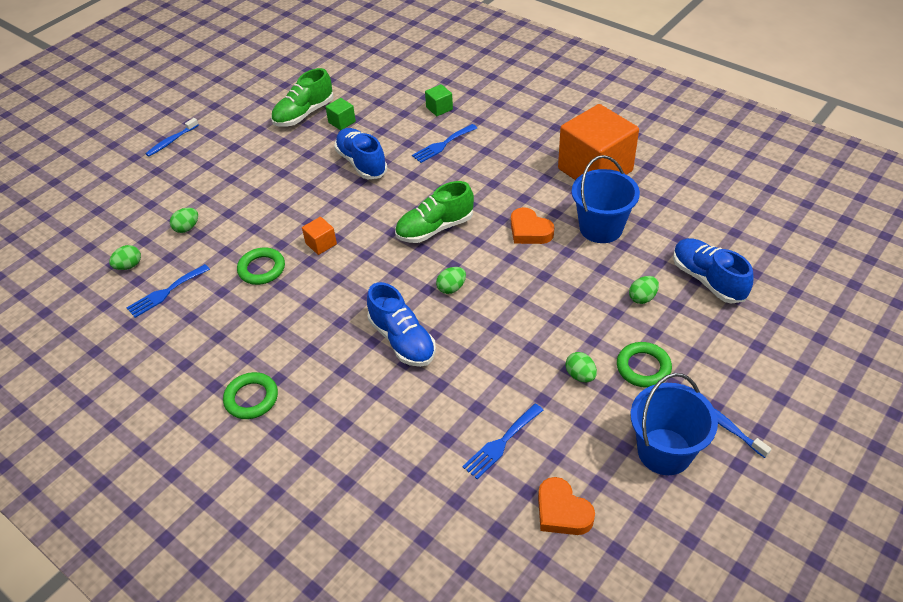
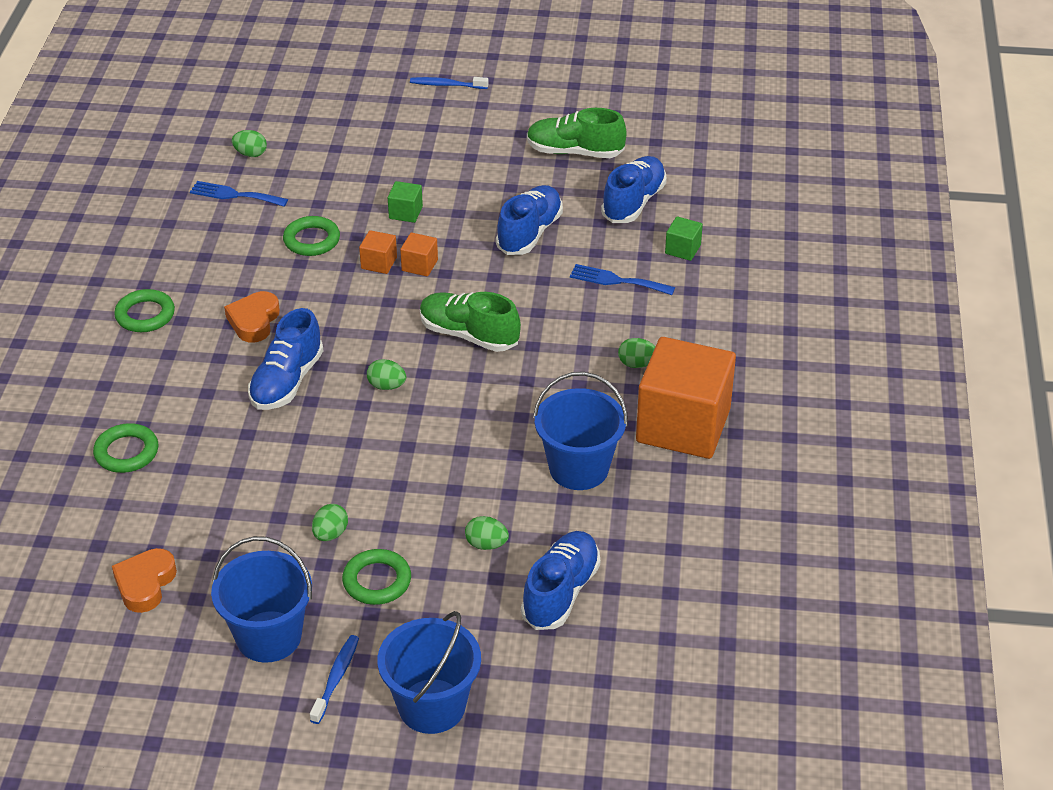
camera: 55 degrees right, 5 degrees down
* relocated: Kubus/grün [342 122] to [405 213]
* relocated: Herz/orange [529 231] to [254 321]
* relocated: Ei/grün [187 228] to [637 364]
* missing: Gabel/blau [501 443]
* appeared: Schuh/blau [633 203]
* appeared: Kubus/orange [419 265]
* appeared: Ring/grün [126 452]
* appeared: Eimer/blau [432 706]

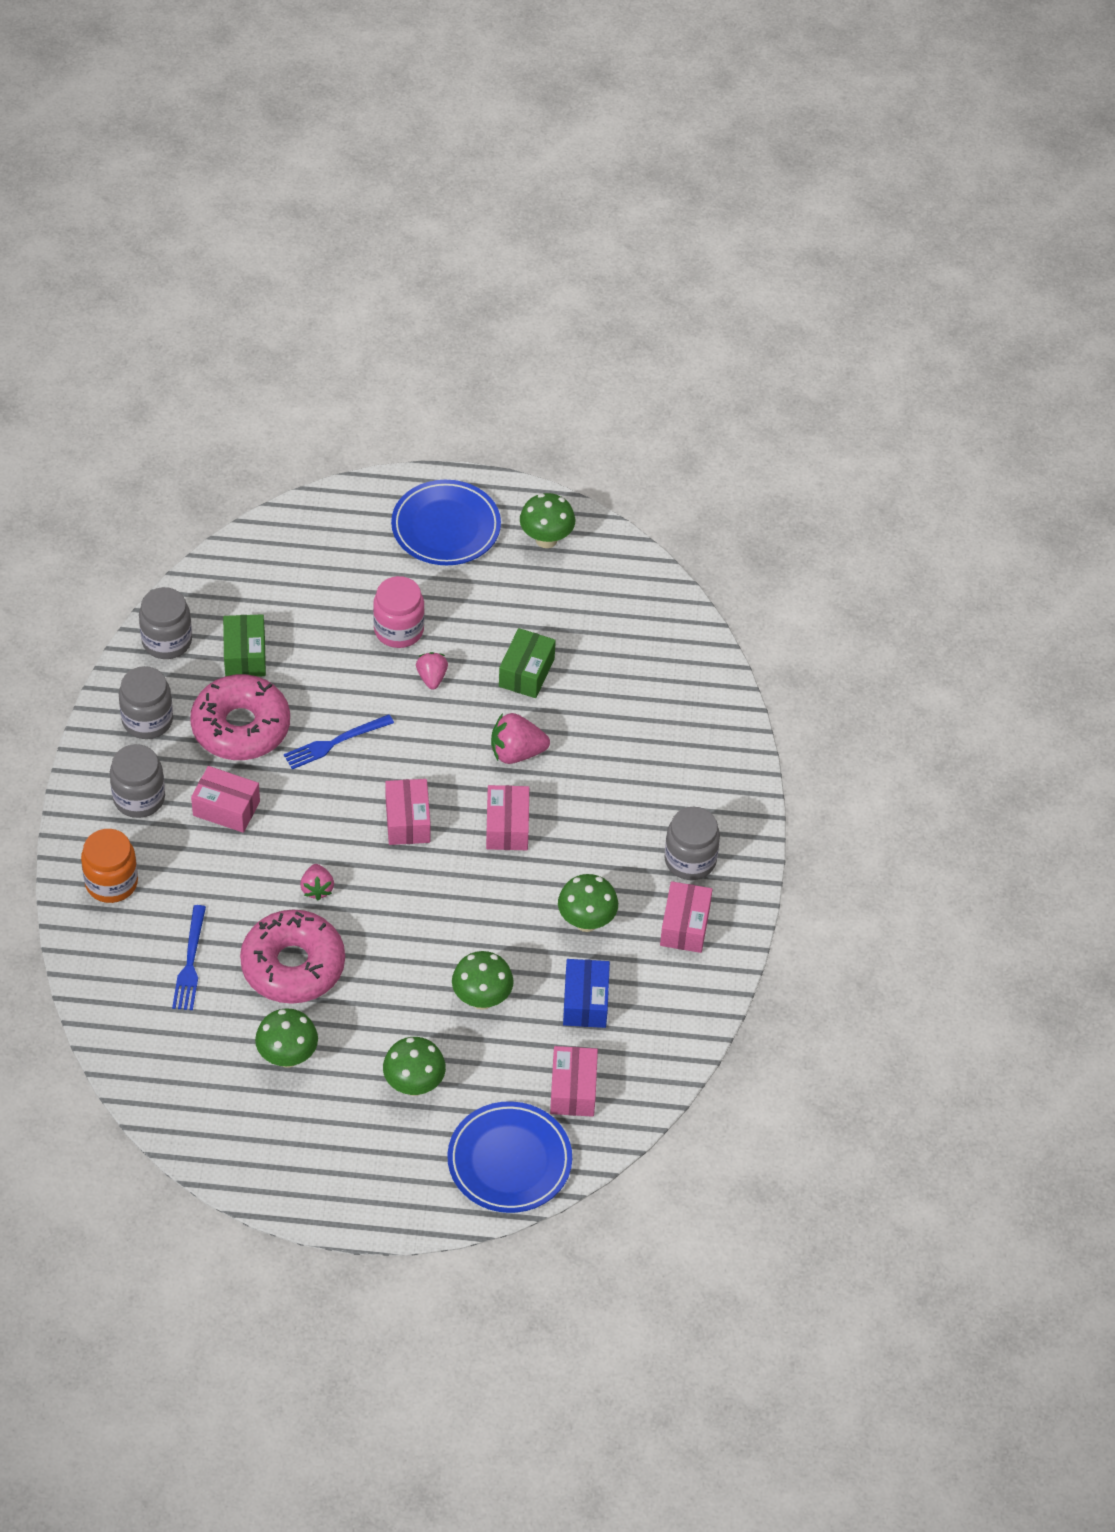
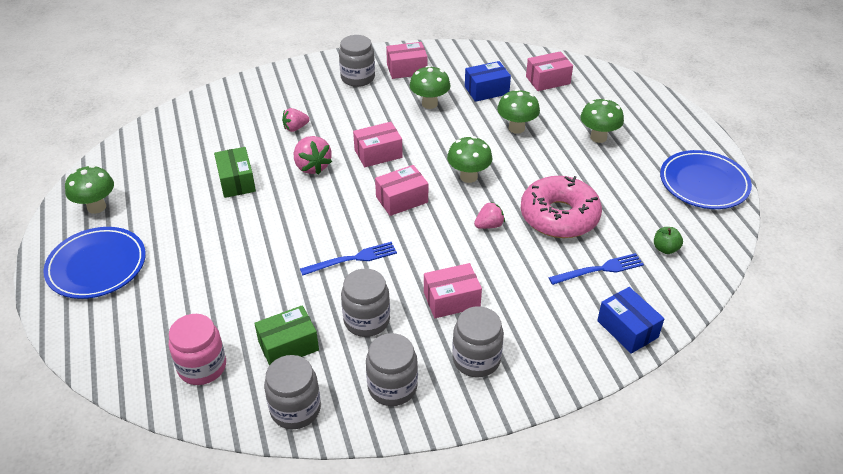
camera: 110 degrees left, 10 degrees down
* relocated: Einmachglas/rosa [399 630] to [202 367]
* spun: Schachtel/grün [526 672] = [236 181] 75 degrees clockwise
* relocated: Erdbeere/rosa [432 677] to [295 128]
* exchanged: Donut/rosa [241 727] to Einmachglas/grau [366 320]
* spun: Gabel/blau [335 742] = [352 259] 60 degrees counterclockwise
* spun: Schachtel/rosa [226 808] = [451 300] 75 degrees clockwise
* missing: Einmachglas/orange [111 882]
* relocated: Pilz/grün [287 1056] to [468 177]
* relocated: Teller/blau [509 1161] to [703 183]
* appeared: Apfel/grün [665 249]
* appeared: Schachtel/blau [627 329]

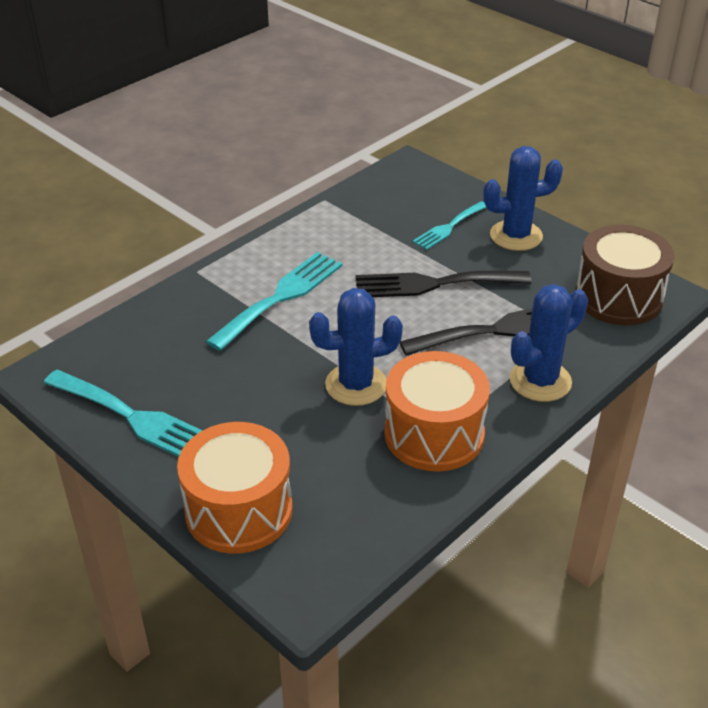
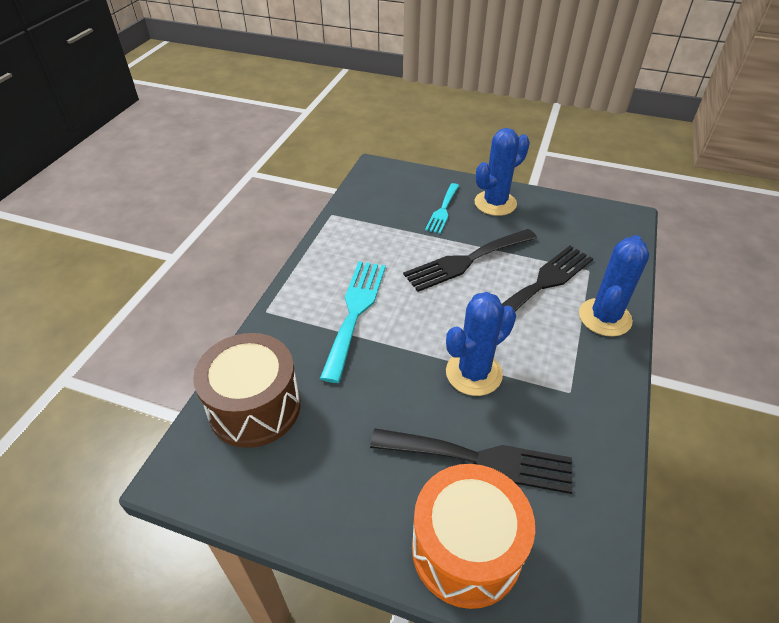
camera: 25 degrees left, 5 degrees up
* relocated: Trommel/braun [618 297] to [255 407]
* missing: Trommel/orange [434 434]
* missing: Gabel/türkis [135 418]
* appeared: Gabel/schwarz [480 459]

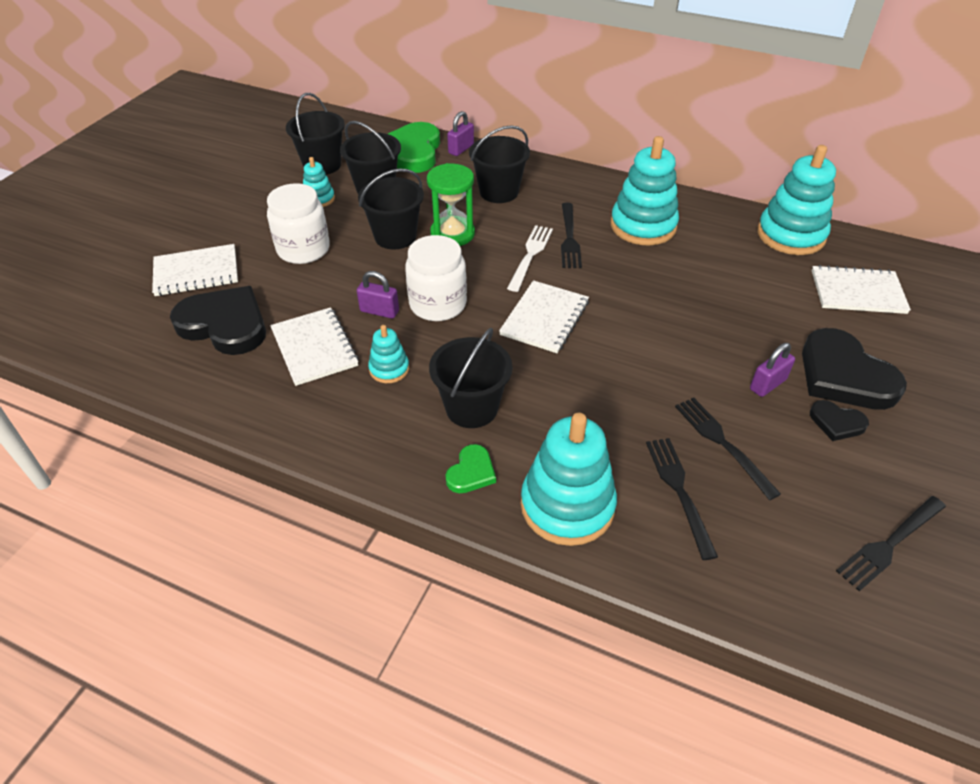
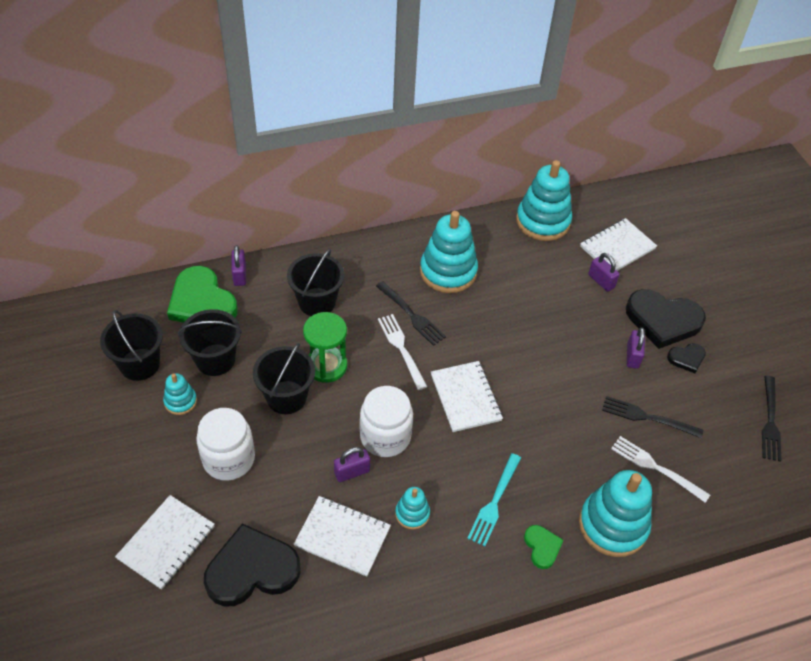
camera: 45 degrees left, 5 degrees up
* exchanged: Eimer/schwarz [471 408] to Gabel/türkis [494 502]
* colour: Gabel/schwarz [679 491] to Gabel/weiß [656 468]
* appeared: Vorhängeschloss/lila [601 281]

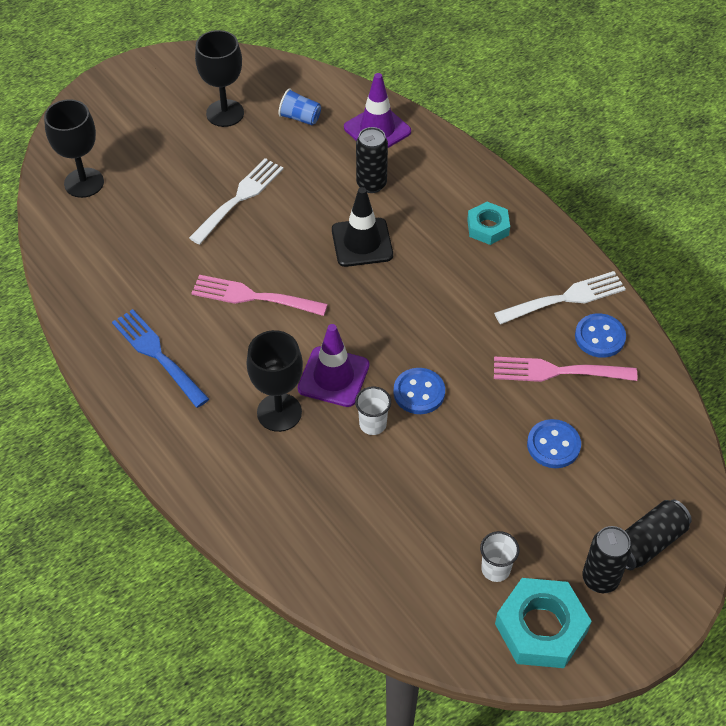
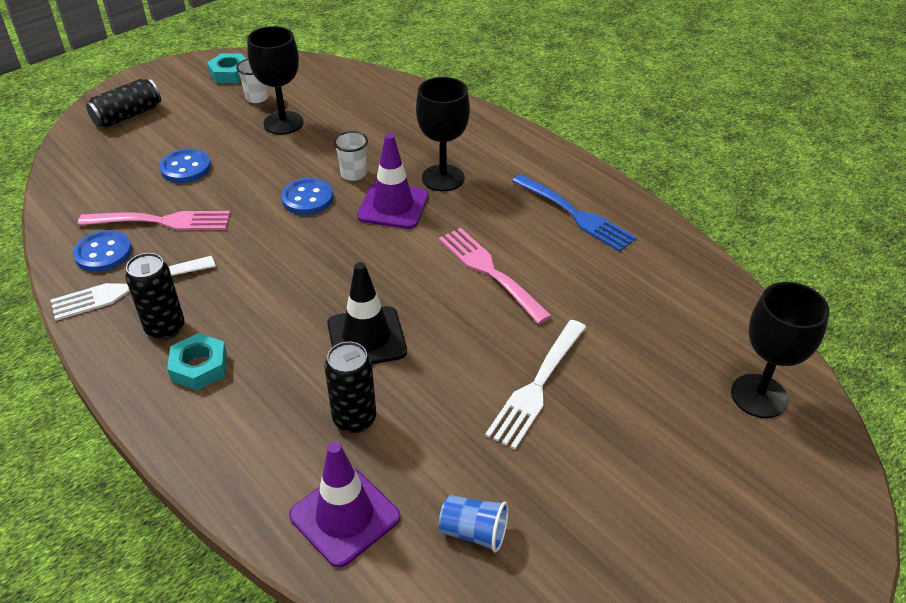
camera: 175 degrees right, 10 degrees down
* relocated: Kelch/schwarz [225 113] to [283 123]
* spun: Gabel/rosa [253 296] = [490 271] 135 degrees counterclockwise
* relocated: Dose/schwarz [600 579] to [165 328]
* size: Sechskantmutter/türkis [541 628] = [230 73] x0.61

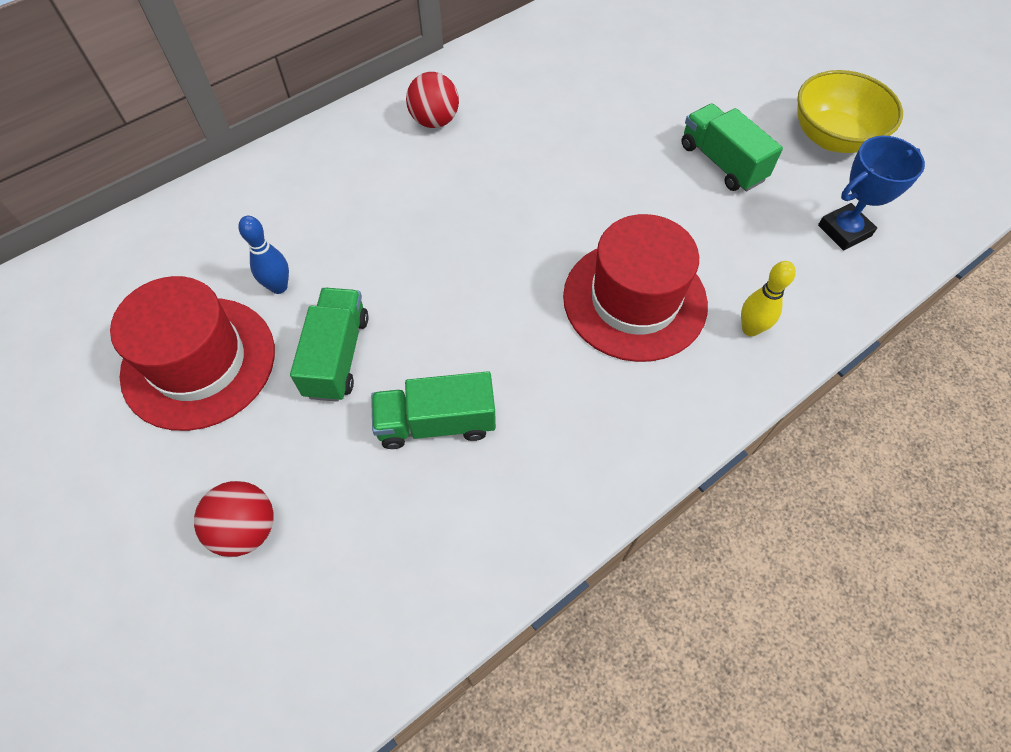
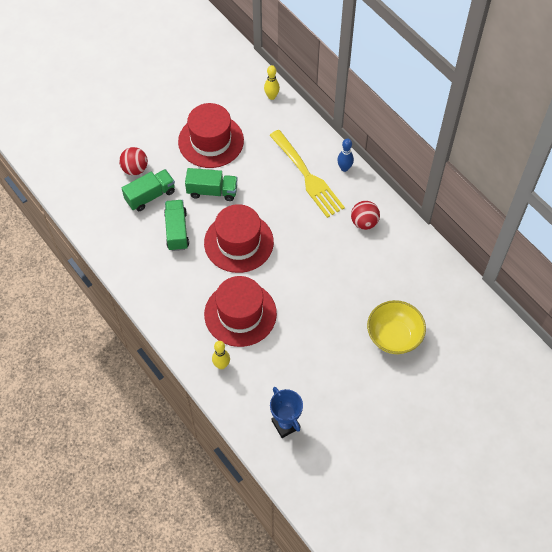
camera: 90 degrees right, 0 degrees up
* relocated: Schüssel/gelb [832 137] to [394 336]
* relocated: Lastwagen/grün [722 163] to [150 196]
* relocated: Bowlingkegel/blau [279 287] to [344 168]
* appeared: Bowlingkegel/gelb [271 96]
* appeared: Gabel/gelb [307 176]
* appeared: Hut/rot [238 242]

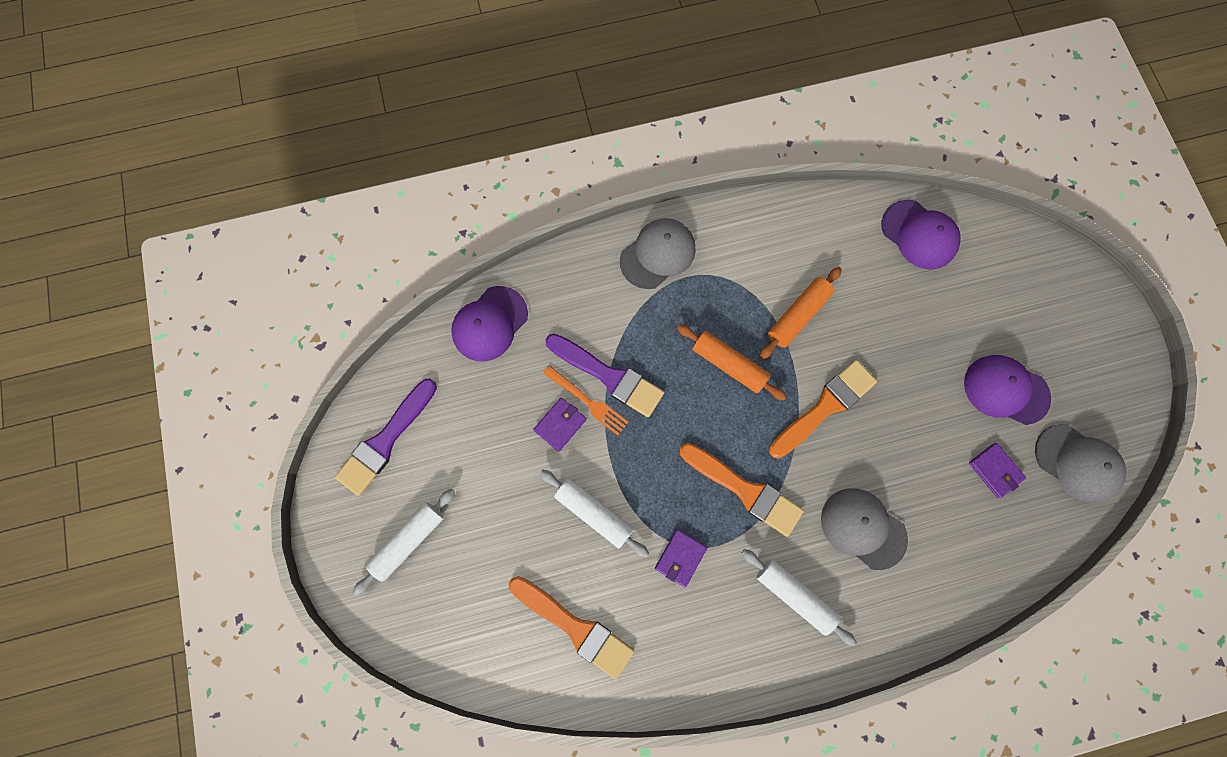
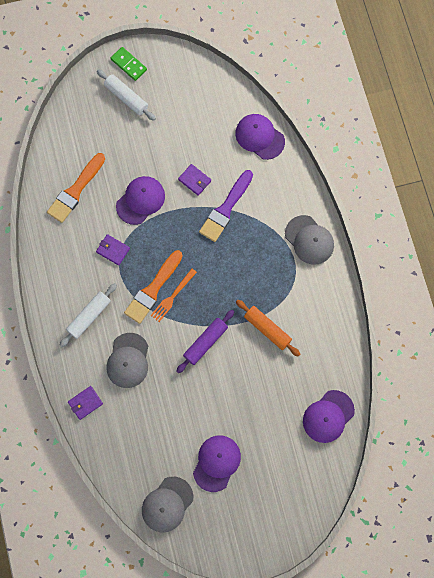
camera: 90 degrees right, 0 degrees up
* missing: Nudelholz/orange [729 365]
* exchanged: Pinsel/orange [825 407] to Nudelholz/lila [205 342]
* relocated: Gabel/orange [588 402] to [172 297]
* missing: Pinsel/lila [386 440]
* relocated: Geldbörse/lila [995 470] to [85 403]
* exchanged: Nudelholz/weiß [594 513] to Kappe/lila [140 200]
* spun: Kappe/grau [863 528] = [128 360] 150 degrees clockwise
* appeared: Dominostein/grün [129 64]

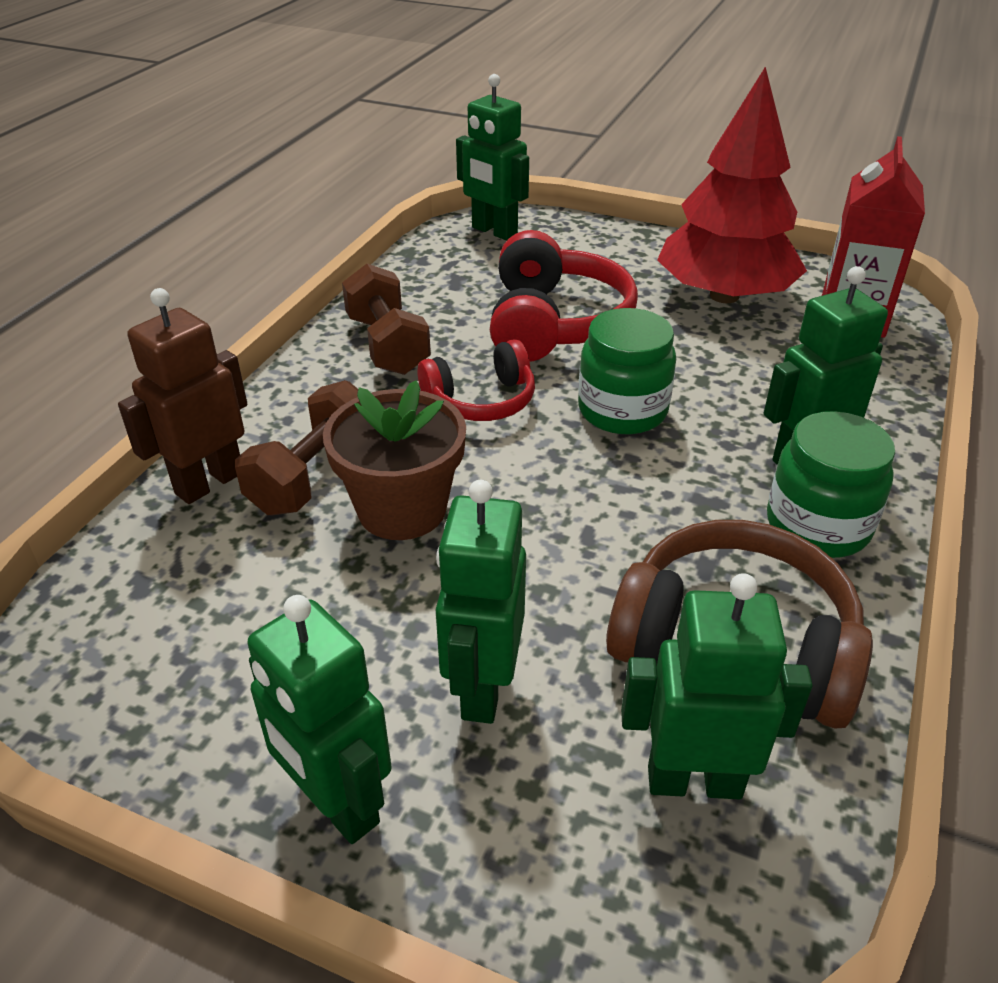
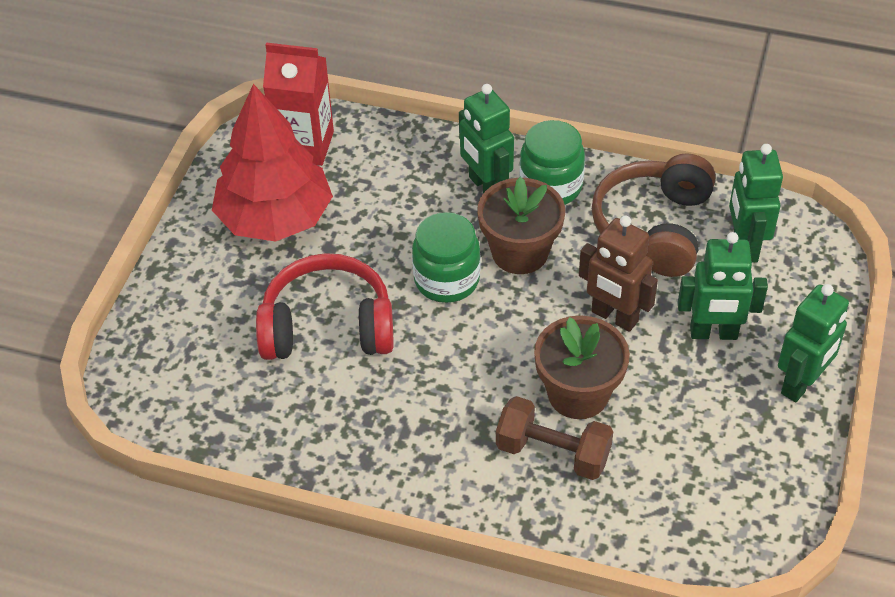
camera: 95 degrees left, 10 degrees up
* missing: Roboter/grün [494 231]
* missing: Hantel/braun [387 345]
* relocated: Roboter/braun [209 482] to [614 317]
* missing: Kopfhörer/rot [481 400]
* appeared: Blumentopf/braun [520 252]

